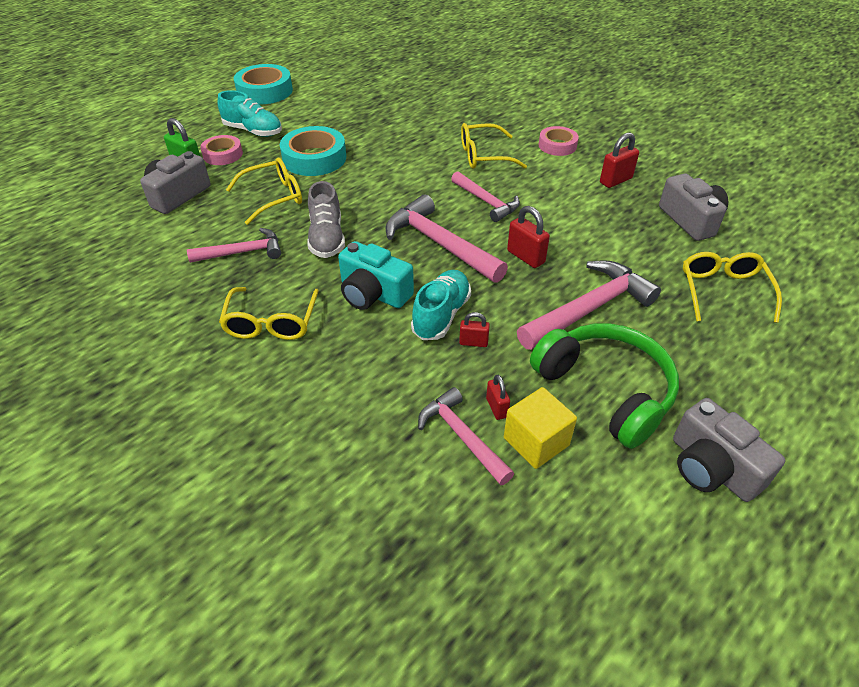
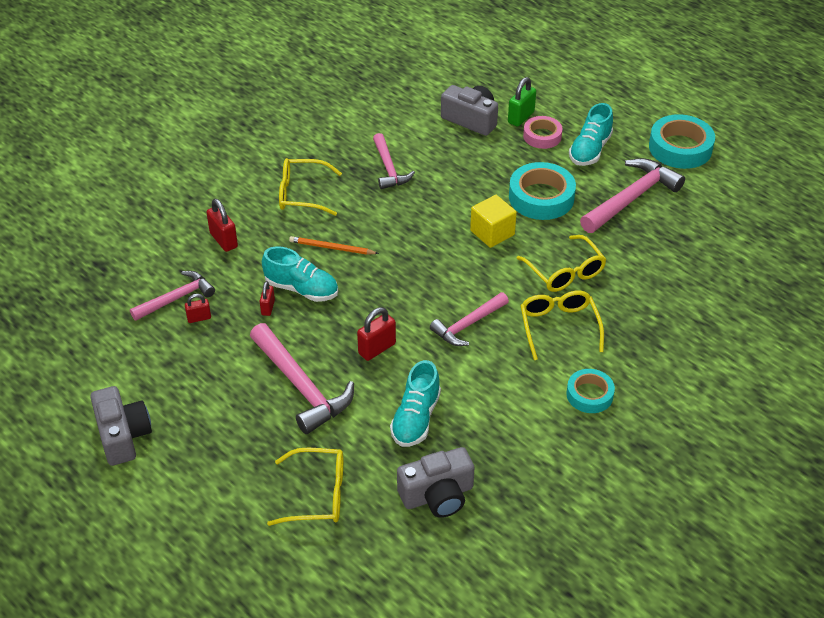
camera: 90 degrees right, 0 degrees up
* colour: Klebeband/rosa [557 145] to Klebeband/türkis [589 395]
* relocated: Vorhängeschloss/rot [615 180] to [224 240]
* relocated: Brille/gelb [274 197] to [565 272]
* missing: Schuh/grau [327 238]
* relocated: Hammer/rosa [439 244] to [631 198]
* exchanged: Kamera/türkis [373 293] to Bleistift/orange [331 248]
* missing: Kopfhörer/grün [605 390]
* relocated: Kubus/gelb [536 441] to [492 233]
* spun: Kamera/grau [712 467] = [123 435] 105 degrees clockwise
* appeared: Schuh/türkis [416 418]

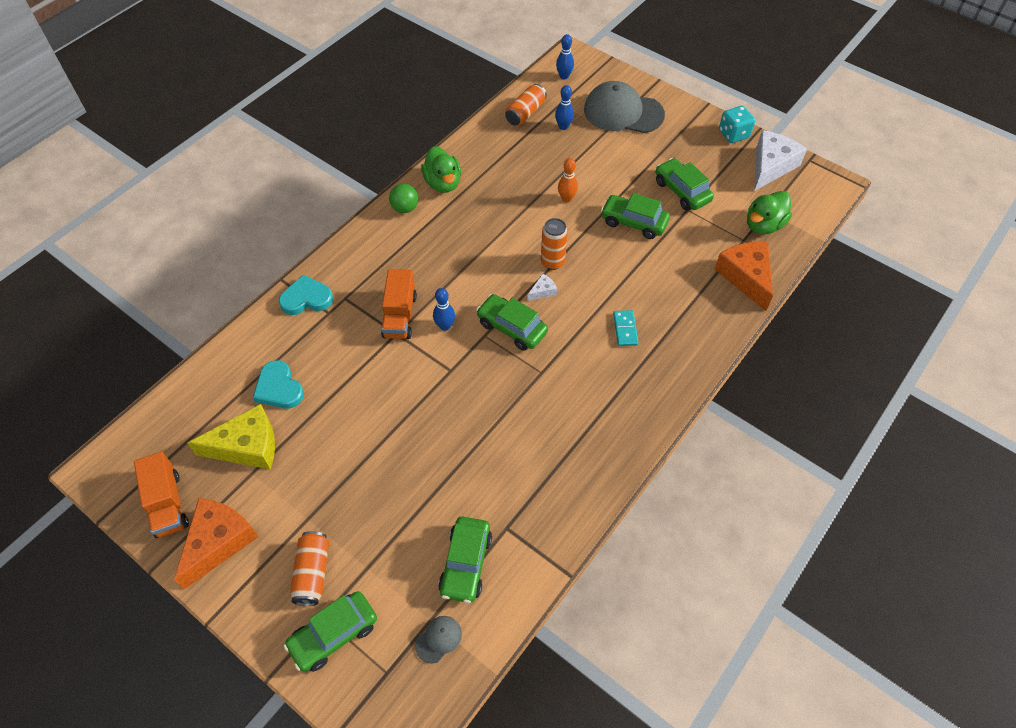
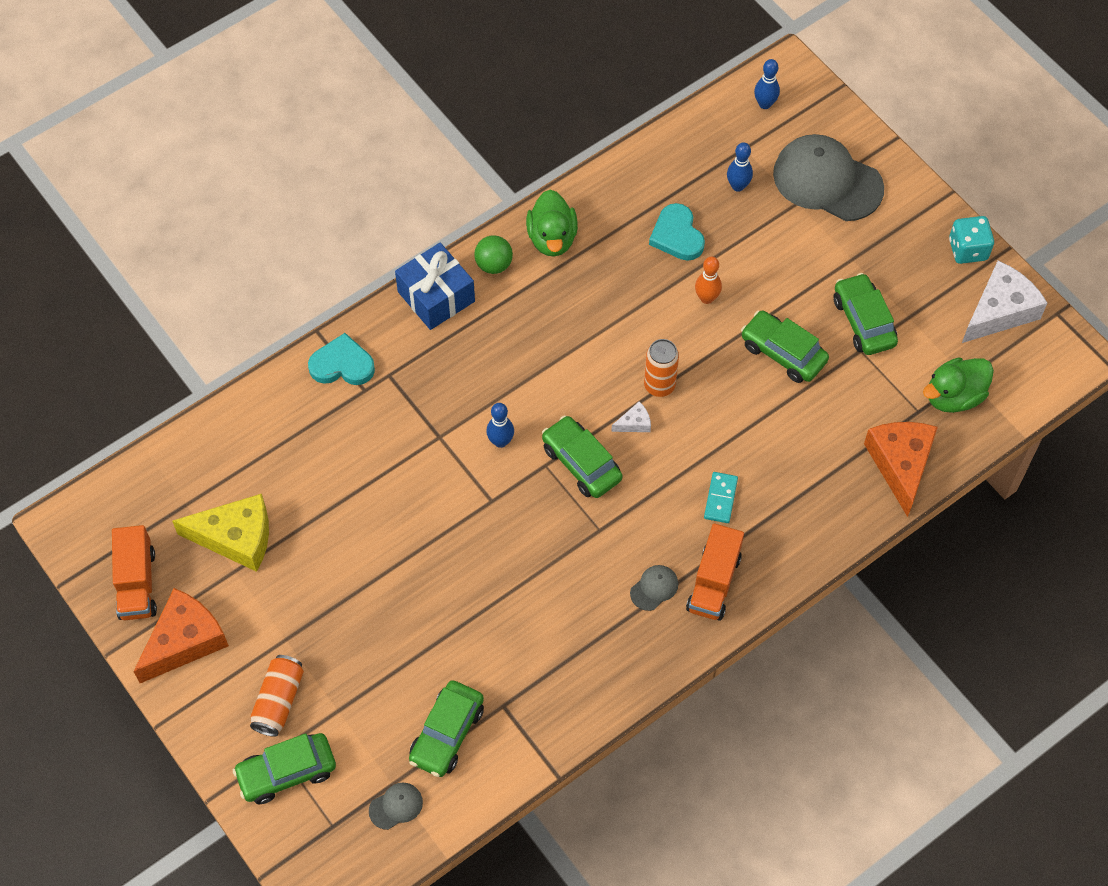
camera: 15 degrees right, 5 degrees up
* missing: Dose/orange [525 113]
* relocated: Lastwagen/orange [400 316] to [713 582]
* relocated: Herz/türkis [279 388] to [677 235]
* appeared: Geschenk/blau [436 296]
* appeared: Kappe/grau [654 588]

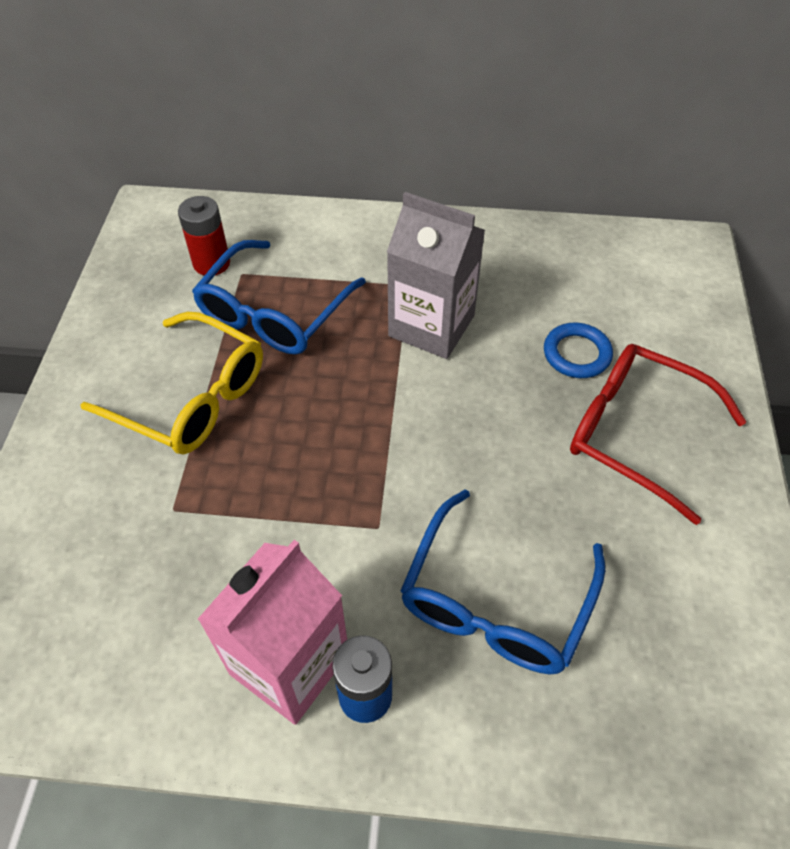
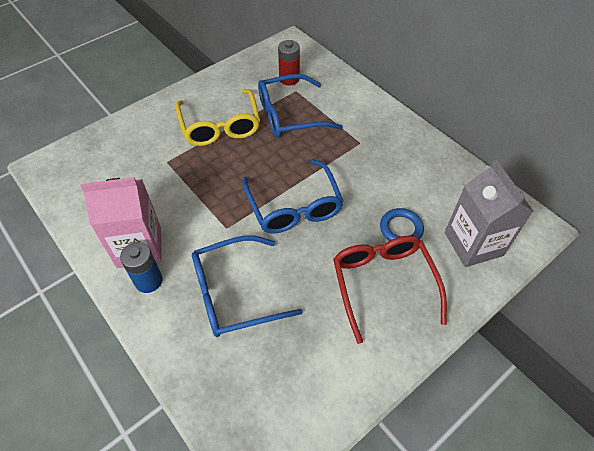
camera: 45 degrees right, 0 degrees up
* relocated: Getränkekarton/grau [431 326] to [473 244]
* appeared: Brille/blau [294 206]

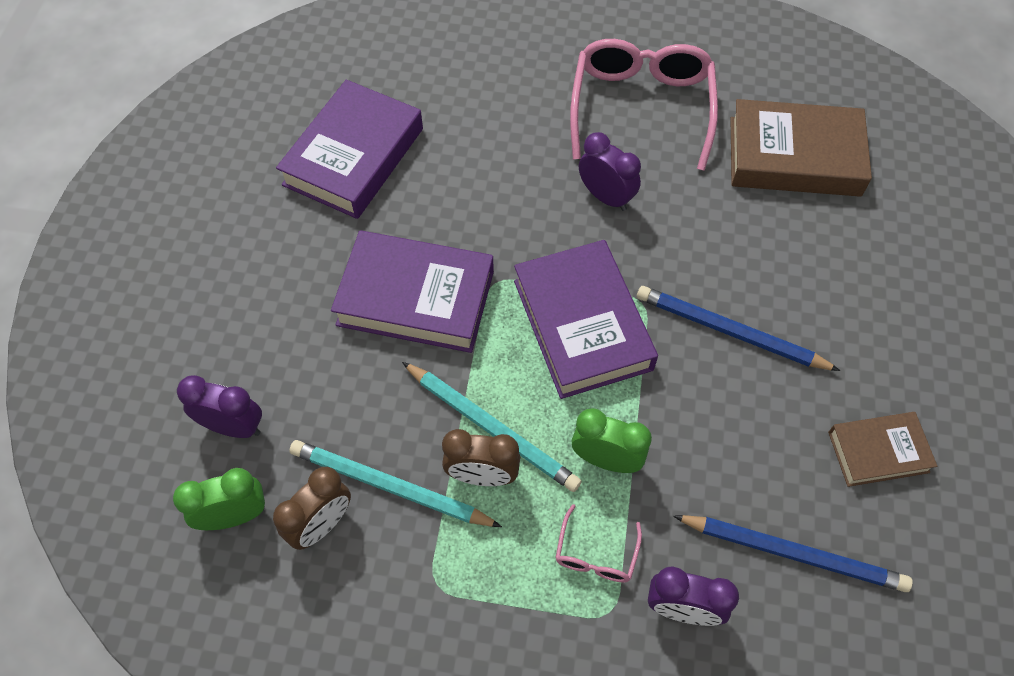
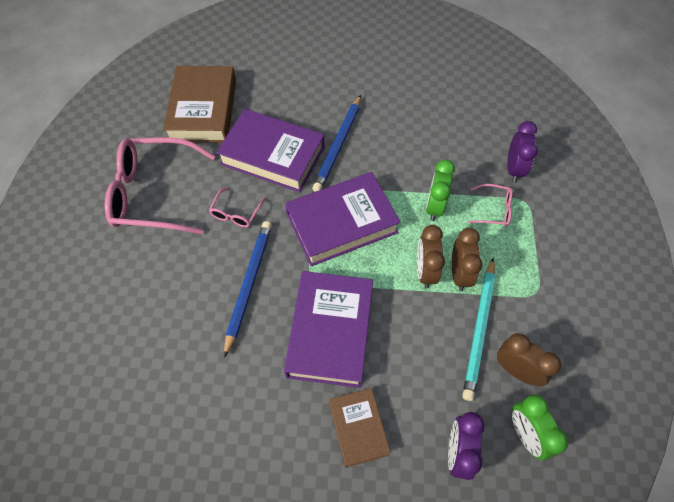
camera: 95 degrees left, 0 degrees up
* relocated: Buch/lila [354 157] to [272 155]
* exchanged: Wecker/lila [606 197] to Brille/rosa [236 213]
* exchanged: Bleistift/türkis [492 427] to Wecker/braun [425 271]
* relocated: Buch/braun [878 452] to [358 428]
* relocated: Bleistift/blau [793 553] to [248 285]

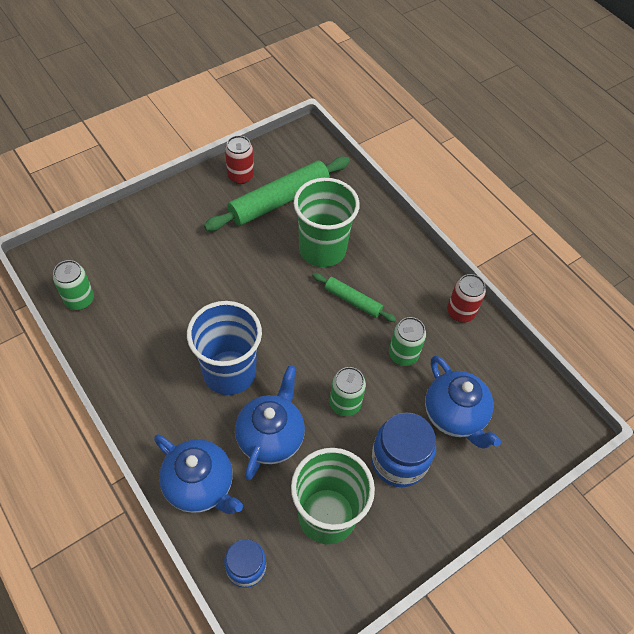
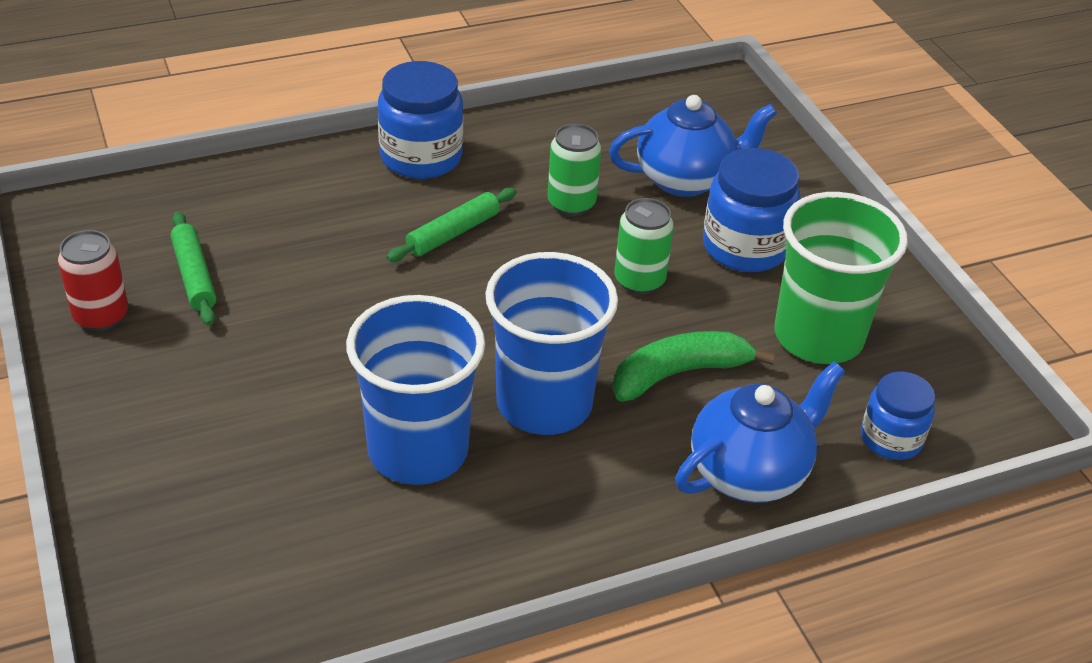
camera: 75 degrees left, 15 degrees down
* size: Nudelholz/grün [279 201] = [194 276] x0.53
* missing: Becher/grün [322 249]
* missing: Dose/grün [79 300]
* missing: Dose/rot [460 312]
* exchanged: Teekanne/blau [271 437] to Banane/grün [679 373]
* appeared: Einmachglas/blau [421 157]
* appeared: Becher/blau [418 450]

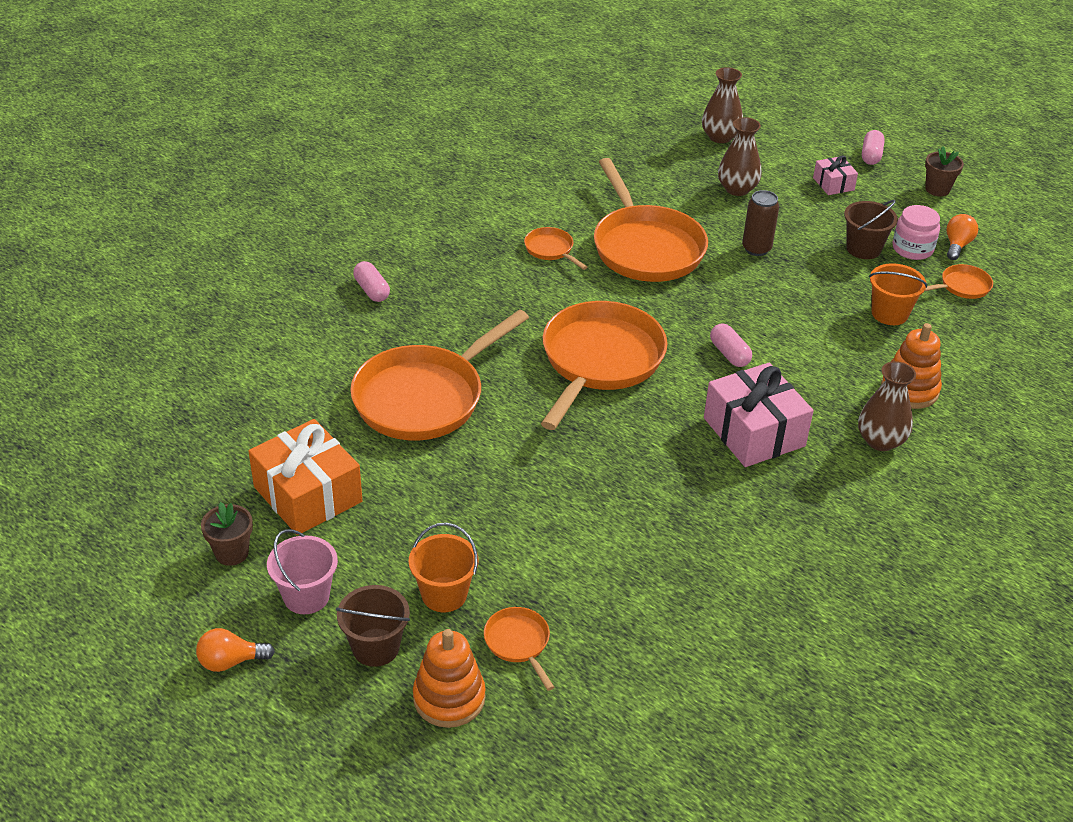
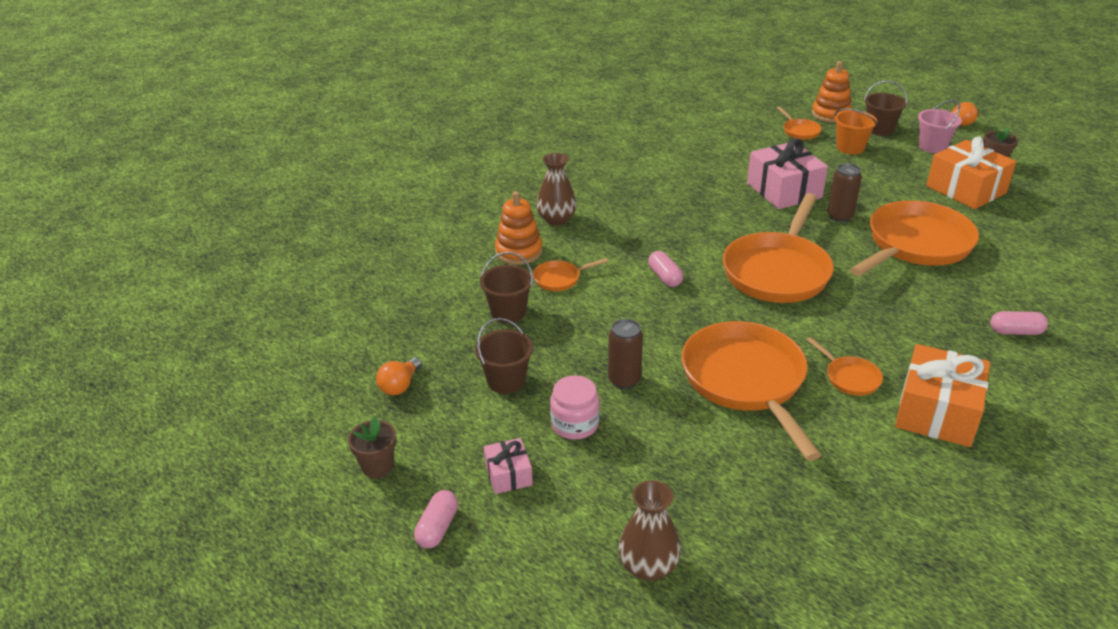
camera: 175 degrees left, 5 degrees down
* missing: Vase/braun [737 189]
* relocated: Einmachglas/rosa [912 249] to [574 424]
* spun: Kapsel/rosa [372 290] = [1015 332] 60 degrees counterclockwise
* colour: Eimer/orange [889 313] to Eimer/braun [508 312]
* relocated: Pfanne/orange [962 286] to [559 279]
* relocated: Geschenk/rosa [754 432] to [784 190]
* appeared: Dose/braun [839 216]
* appeared: Geschenk/orange [937 412]

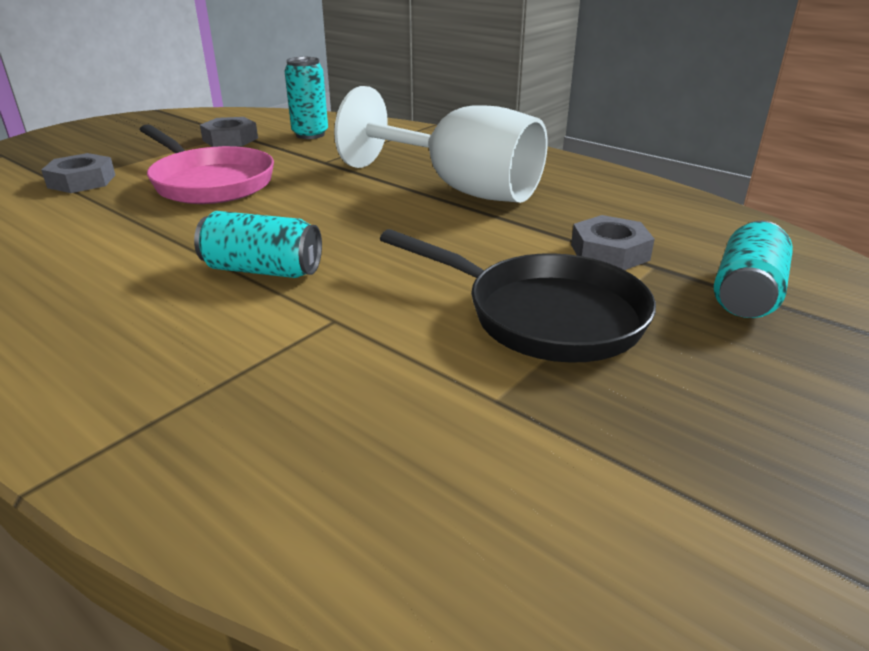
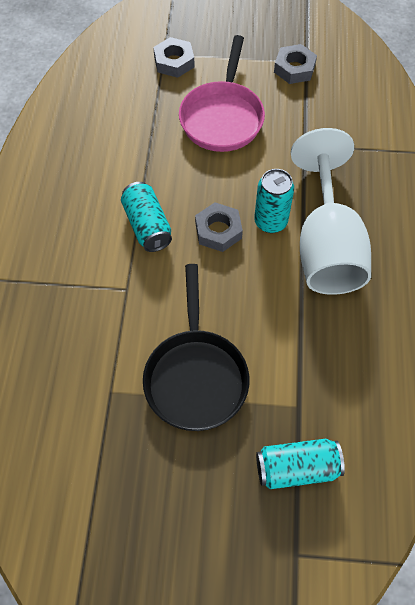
camera: 55 degrees right, 30 degrees up
* relocated: Dose/türkis [310 134] to [270 222]
* relocated: Sechskantmutter/grau [609 252] to [218 231]

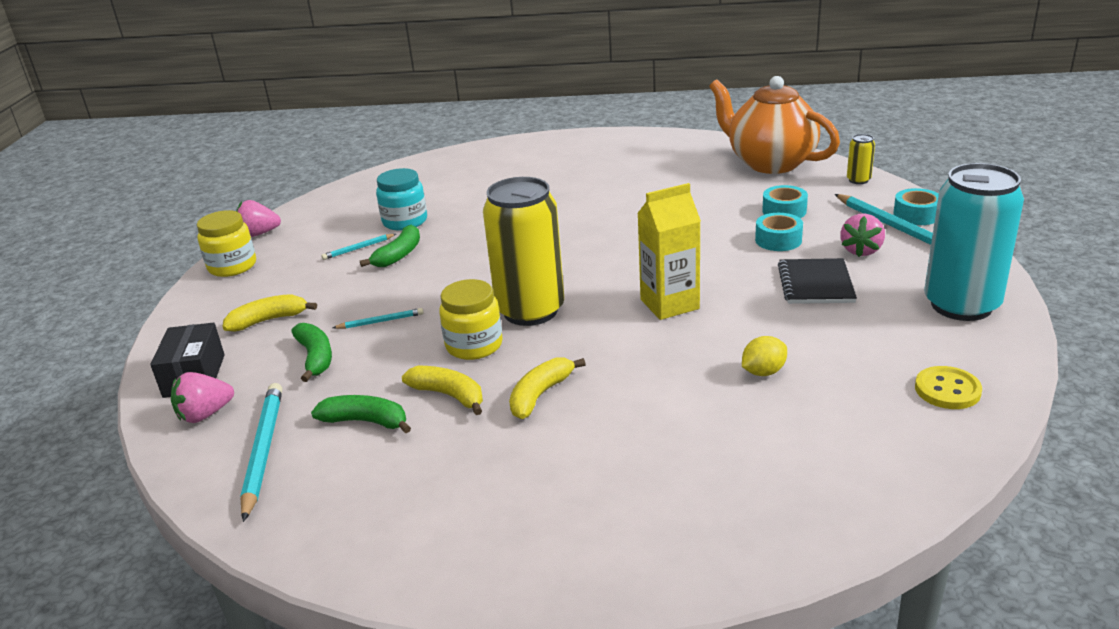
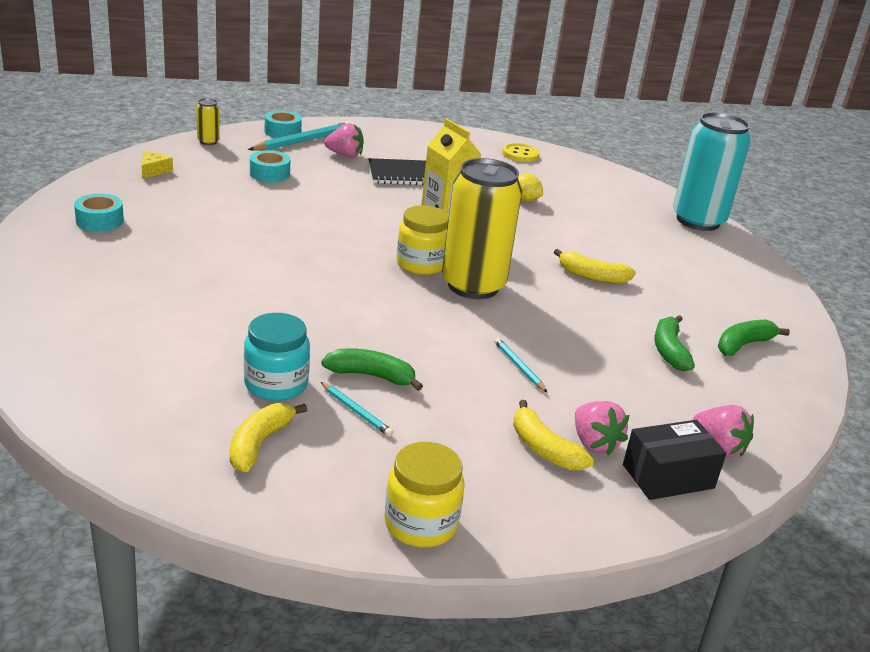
camera: 110 degrees left, 0 degrees up
* exchanged: Teekanne/orange [770 163] to Käse/gelb [154 170]
* relocated: Dose/türkis [961 305] to [698 221]
* relocated: Erdbeere/rosa [259 234] to [594 443]
* relocated: Klebeband/türkis [778 240] to [99 221]
* relocated: Einmachglas/gelb [474 345] to [421 264]
* relocated: Banane/grün [315 358] to [743 345]
* relocated: Banane/gelb [449 395] to [259 444]
* missing: Bleistift/türkis [263 450]

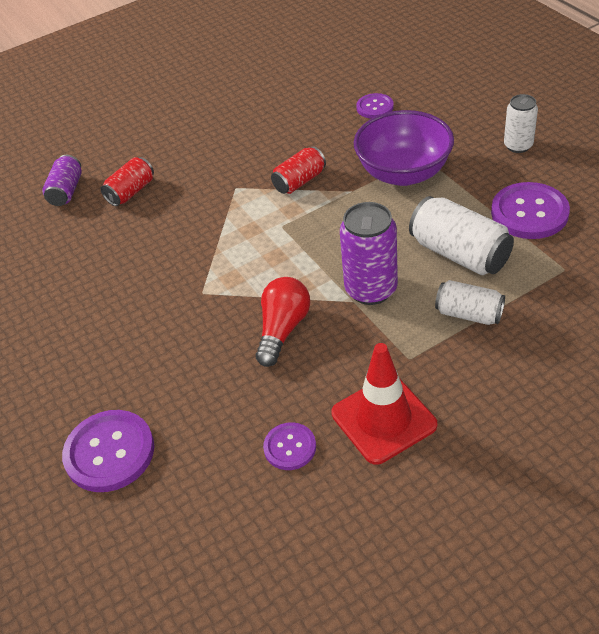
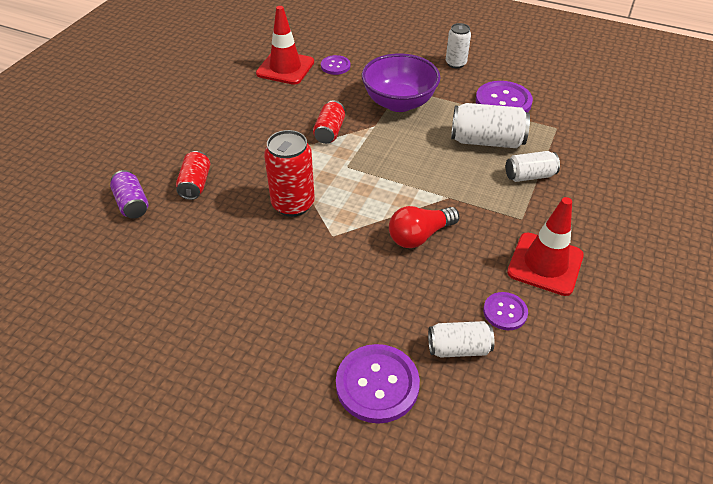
camera: 40 degrees left, 0 degrees up
* missing: Dose/lila [371 289]
* spun: Glühbirne/rot [283 329] = [419 236] 105 degrees counterclockwise
* appeared: Leitkegel/rot [285 68]
* appeared: Dose/rot [293 204]
* appeared: Dose/weiß [458 348]

